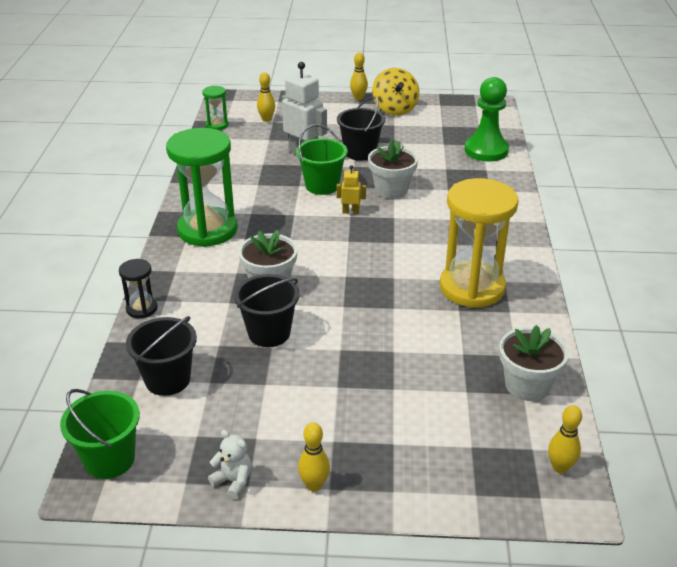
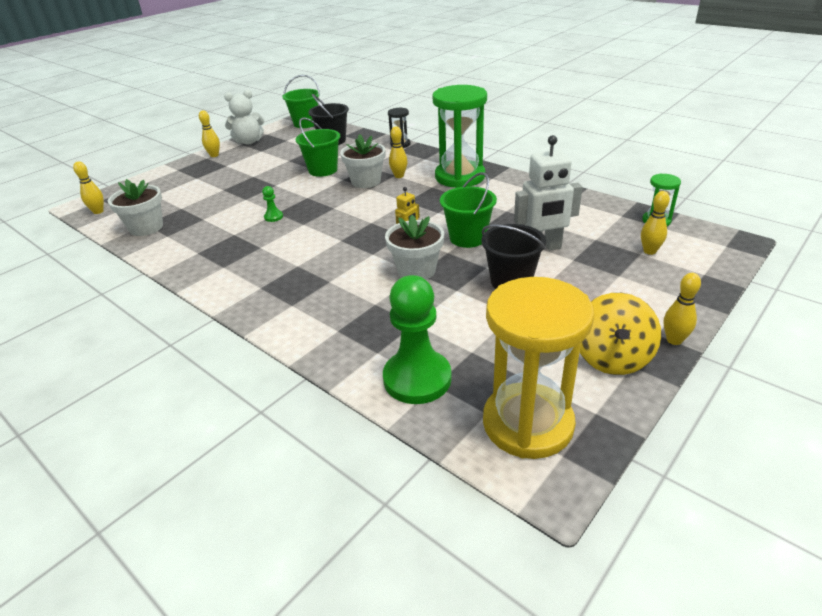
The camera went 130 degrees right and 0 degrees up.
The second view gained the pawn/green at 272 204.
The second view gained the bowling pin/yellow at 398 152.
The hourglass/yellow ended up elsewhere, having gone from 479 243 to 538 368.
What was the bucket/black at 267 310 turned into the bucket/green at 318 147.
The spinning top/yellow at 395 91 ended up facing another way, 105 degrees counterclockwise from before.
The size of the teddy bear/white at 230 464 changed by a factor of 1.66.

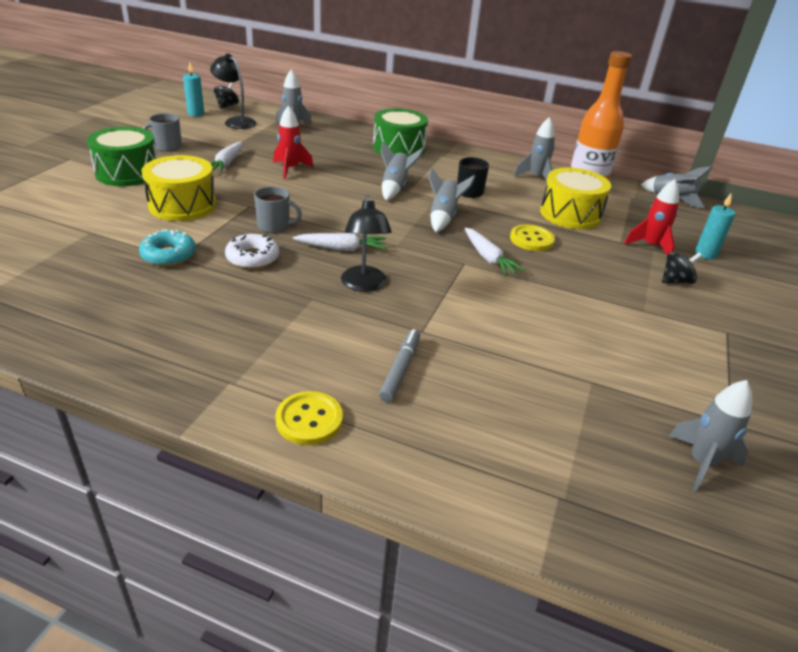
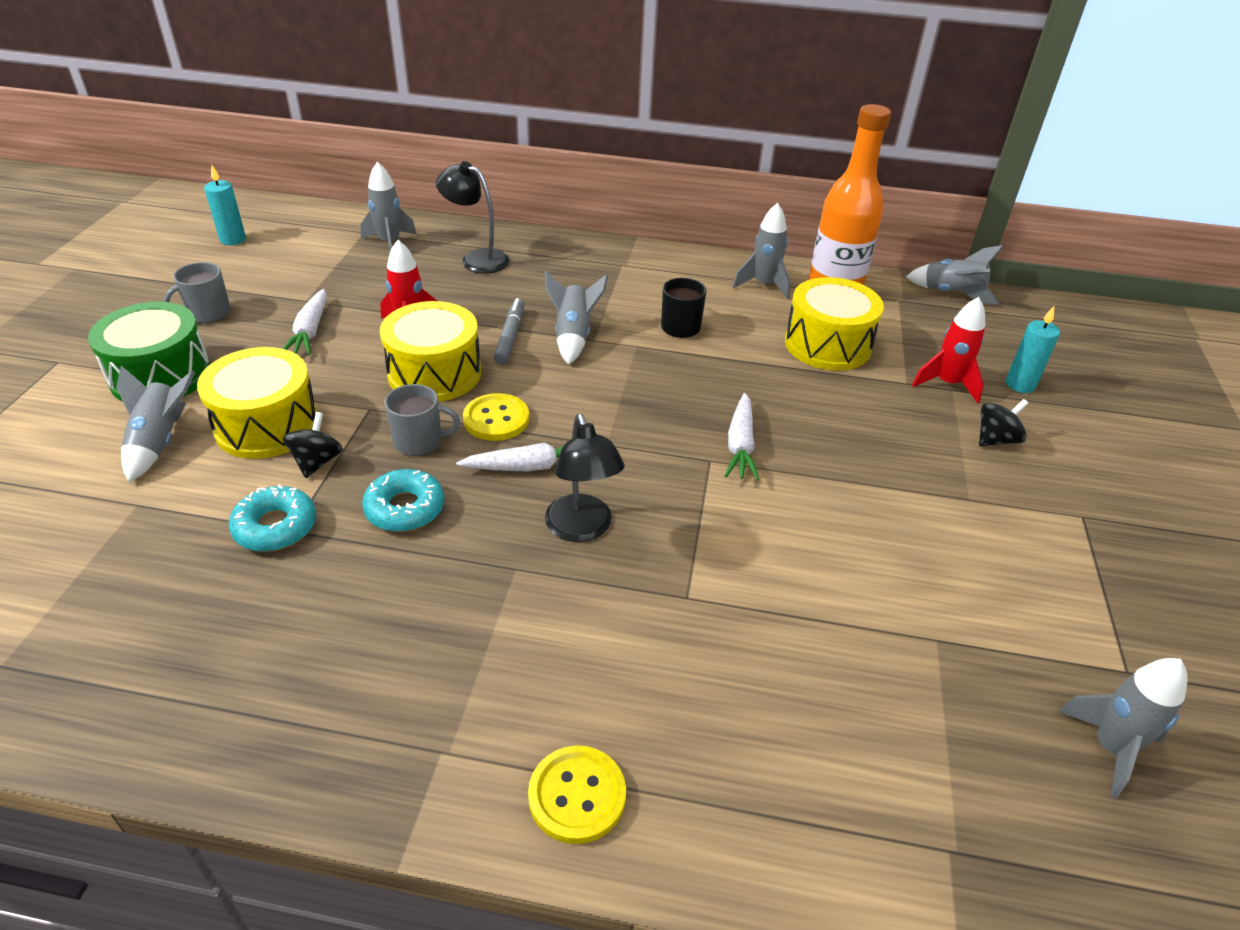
The camera went 10 degrees left and 5 degrees up.
The second view lost the drum/green at 400 132.
The second view gained the drum/yellow at 430 351.
The lamp/black ended up elsewhere, having gone from 233 91 to 473 217.
The spinning top/black ended up elsewhere, having gone from 226 95 to 313 445.
The marker/grey ended up elsewhere, having gone from 399 365 to 509 331.
The rocket/grey ended up elsewhere, having gone from 452 199 to 155 424.
The button/yellow ended up elsewhere, having gone from 532 238 to 496 417.
What was the donut/white at 252 251 turned into the donut/turquoise at 403 500.
The carrot/white at 495 252 ended up facing another way, 45 degrees clockwise from before.

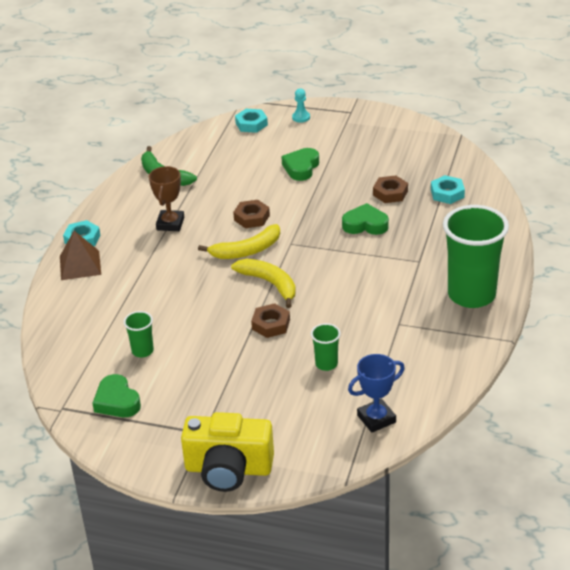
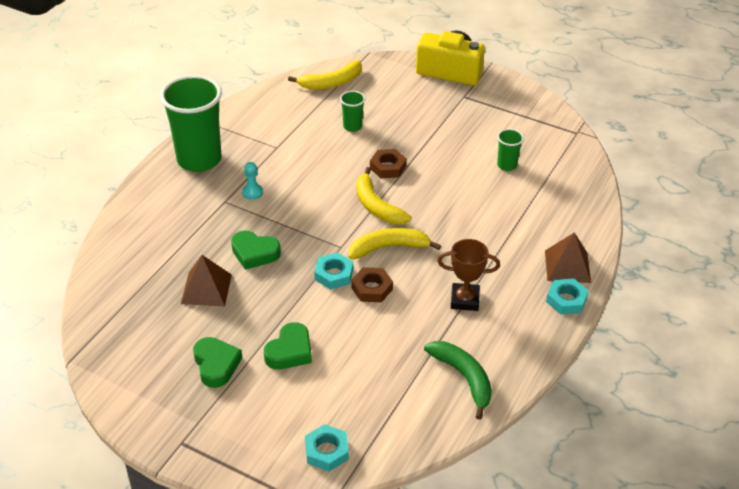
The camera went 170 degrees left and 5 degrees up.
The heart/green ended up elsewhere, having gone from 117 395 to 217 362.
The pawn/turquoise ended up elsewhere, having gone from 301 106 to 252 181.
The nut/turquoise ended up elsewhere, having gone from 448 189 to 333 271.
Where the trophy/blue stood at 376 393, the banana/yellow came to stand at 325 75.
Where the nut/brown stood at 390 189, the pyramid/brown came to stand at 206 280.
The trophy/brown at 166 198 ended up facing another way, 75 degrees clockwise from before.

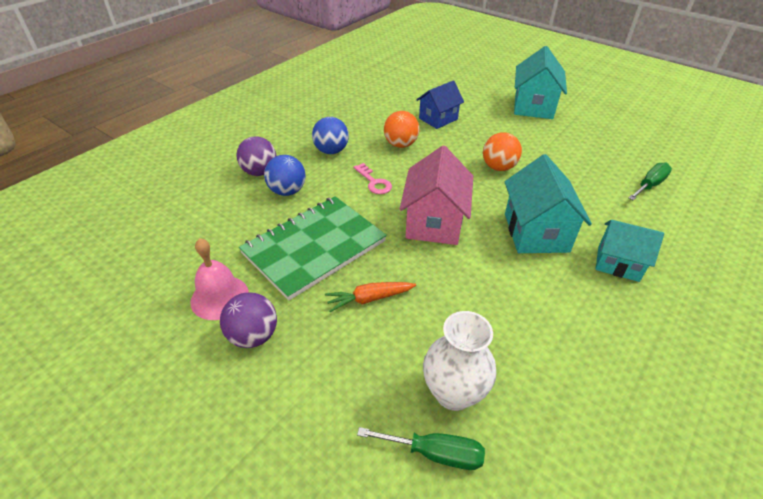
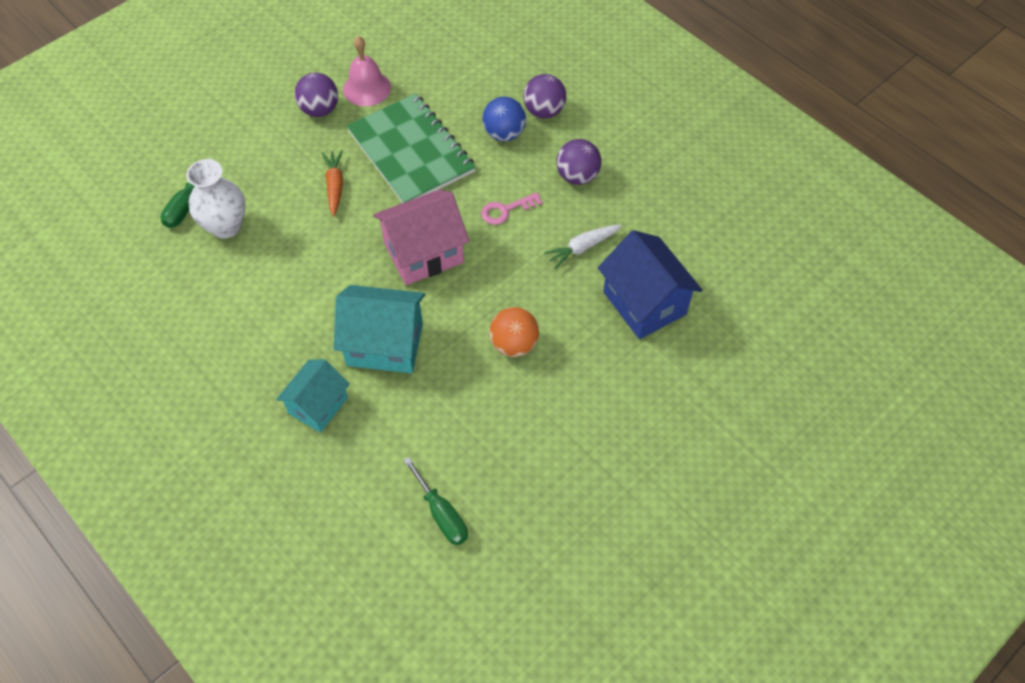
The camera went 100 degrees right and 15 degrees up.
The second view lost the house/turquoise at 540 82.
Where the ball/orange stood at 402 129, the carrot/white came to stand at 582 247.
What was the ball/blue at 330 135 turned into the ball/purple at 579 162.
The house/pink at 436 195 ended up facing another way, 45 degrees counterclockwise from before.
The size of the house/blue at 440 104 changed by a factor of 1.51.

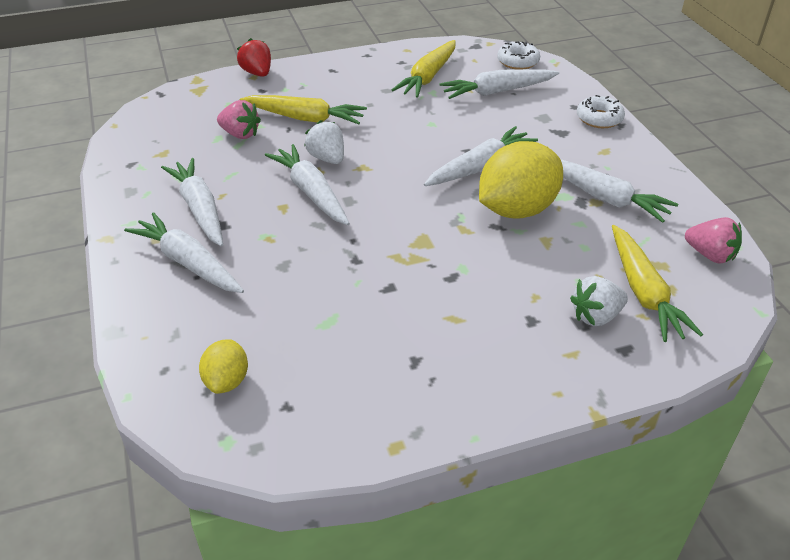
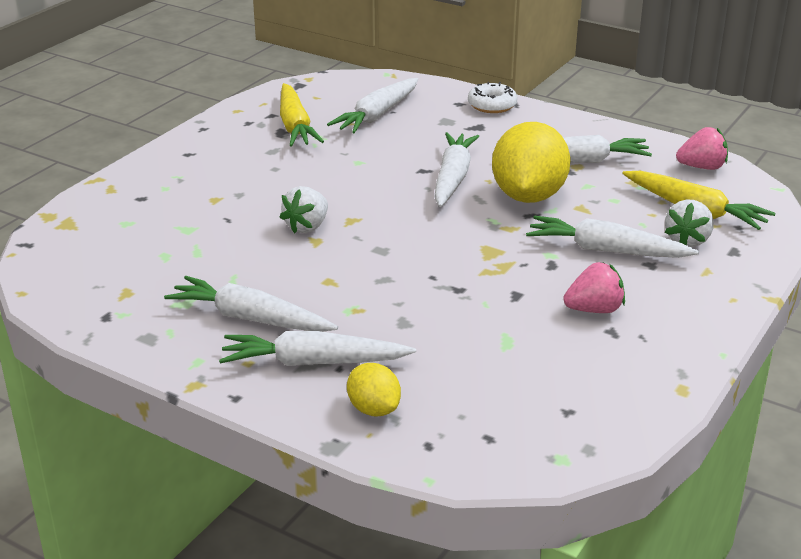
The camera went 40 degrees left and 10 degrees down.
The second view lost the strawberry/red at 254 57.
The second view lost the carrot/yellow at 303 109.
The second view lost the donut/white at 518 55.
The lemon/yellow ended up elsewhere, having gone from 223 366 to 374 389.
The strawberry/pink ended up elsewhere, having gone from 239 119 to 594 287.
The carrot/white ended up elsewhere, having gone from 307 184 to 612 237.
The strawberry/white at 324 142 ended up facing another way, 75 degrees counterclockwise from before.

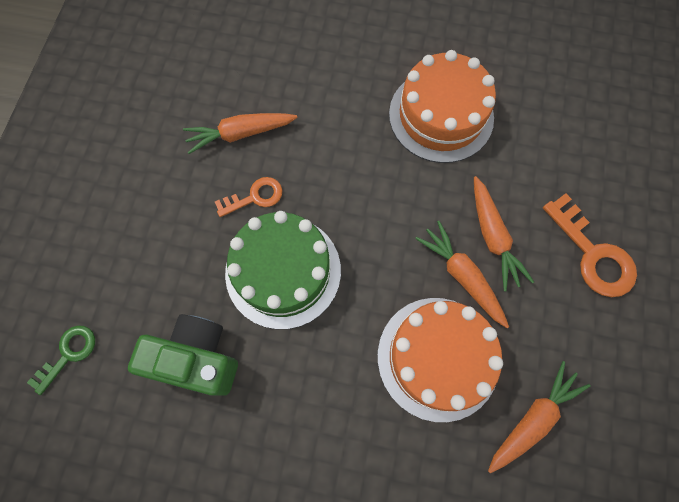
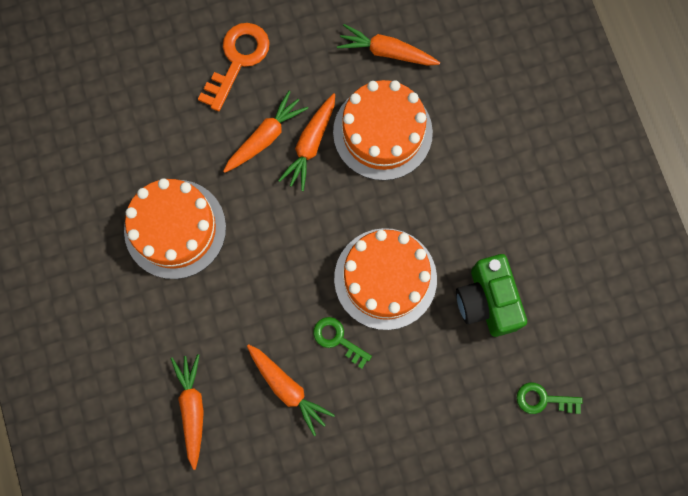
The camera went 120 degrees left and 5 degrees up.
The second view gained the carrot/orange at 187 412.
What was the key/orange at 248 197 turned into the key/green at 342 343.
What was the cake/green at 283 270 turned into the cake/orange at 385 279.

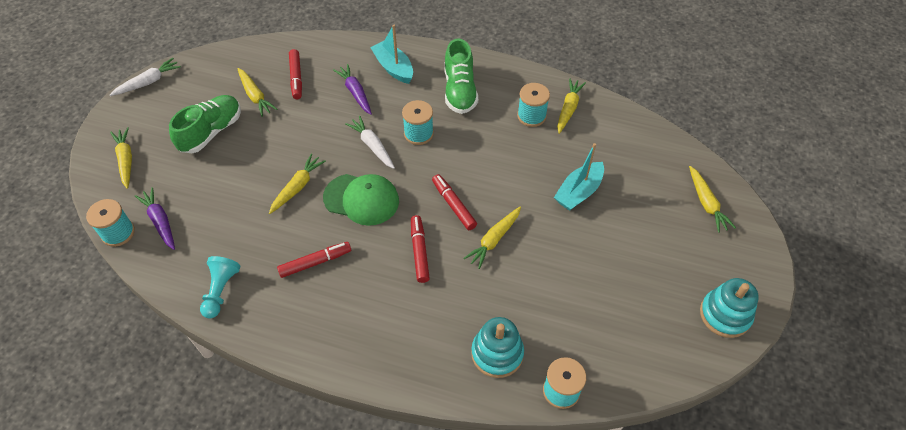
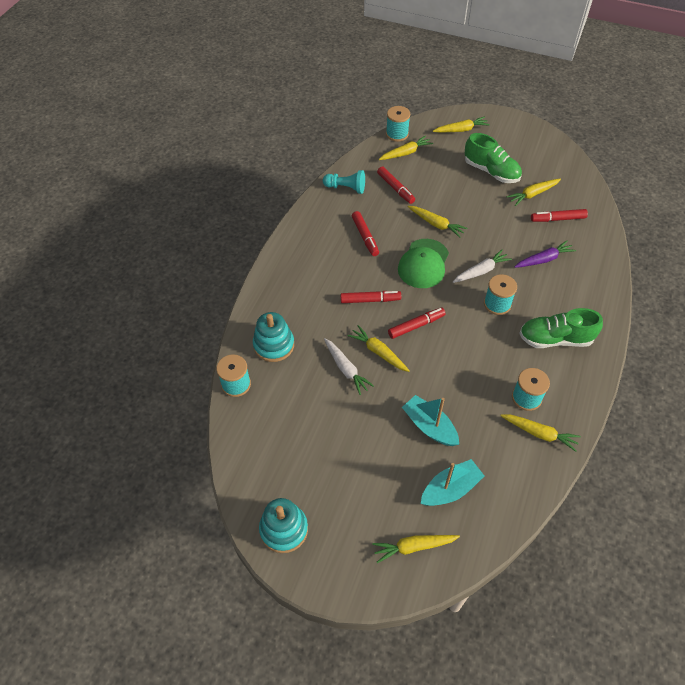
The camera went 95 degrees right and 0 degrees up.
The second view gained the marker/red at 396 185.
The carrot/white ended up elsewhere, having gone from 145 77 to 349 366.
The boat/turquoise ended up elsewhere, having gone from 391 54 to 452 482.
What was the carrot/purple at 155 218 turned into the carrot/yellow at 406 147.

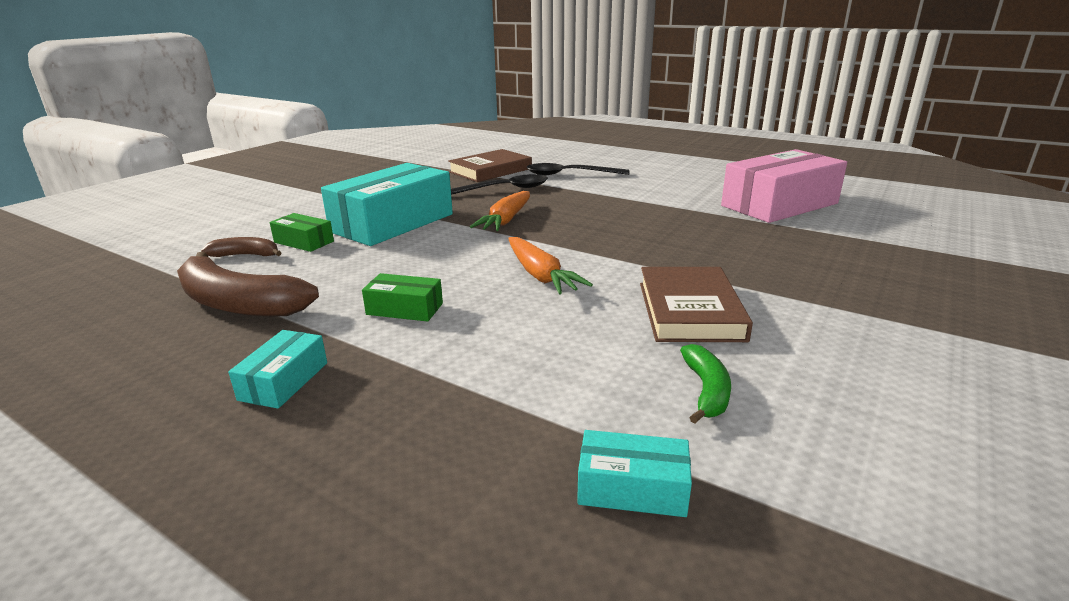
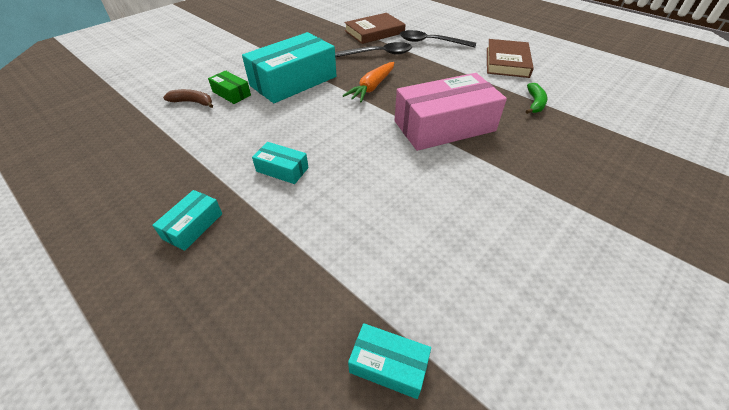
The camera went 10 degrees right and 20 degrees up.
The second view lost the banana/brown at 248 284.
The second view lost the carrot/orange at 550 266.
The book/brown ended up elsewhere, having gone from 696 304 to 510 58.
The banana/green ended up elsewhere, having gone from 705 384 to 536 98.
The box/pink ended up elsewhere, having gone from 784 186 to 451 112.
What was the box/green at 402 297 turned into the box/turquoise at 280 163.

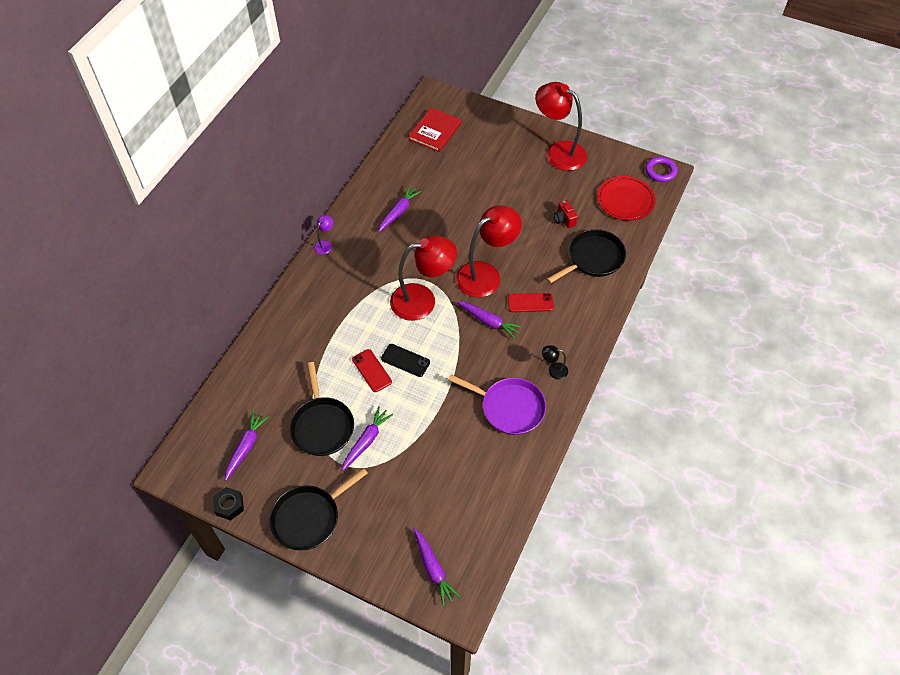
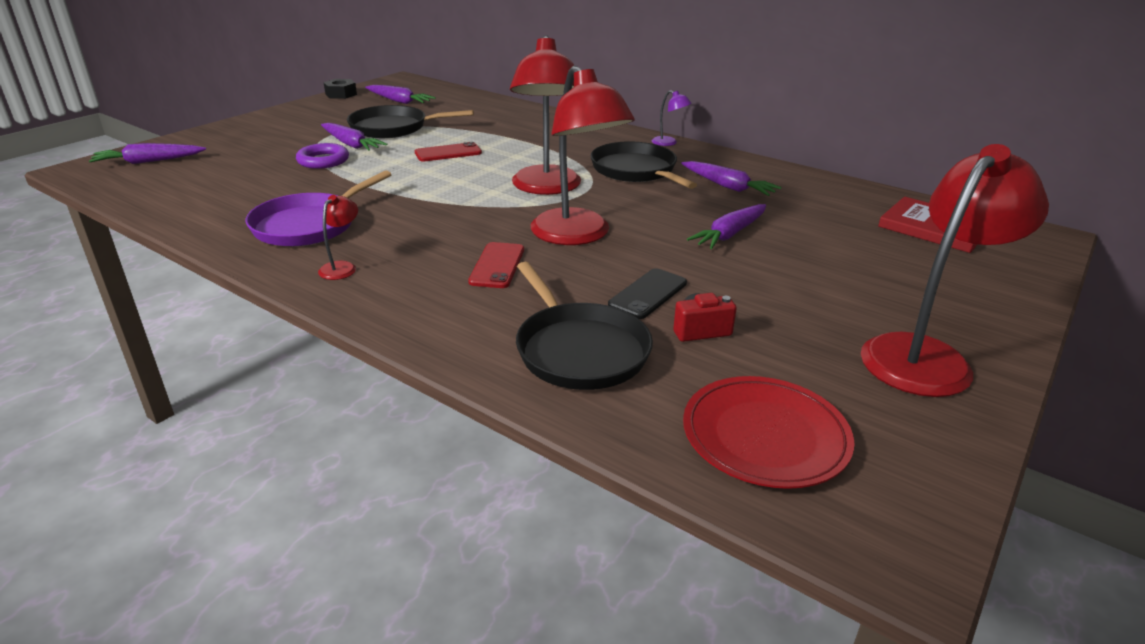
The camera went 100 degrees right and 25 degrees down.
The pan/black ended up elsewhere, having gone from 319 509 to 643 165.
The phone/black ended up elsewhere, having gone from 405 360 to 647 293.
The carrot/purple ended up elsewhere, having gone from 489 320 to 726 226.
The ring/purple ended up elsewhere, having gone from 661 169 to 322 156.
What was the lamp/black at 555 362 turned into the lamp/red at 338 237.

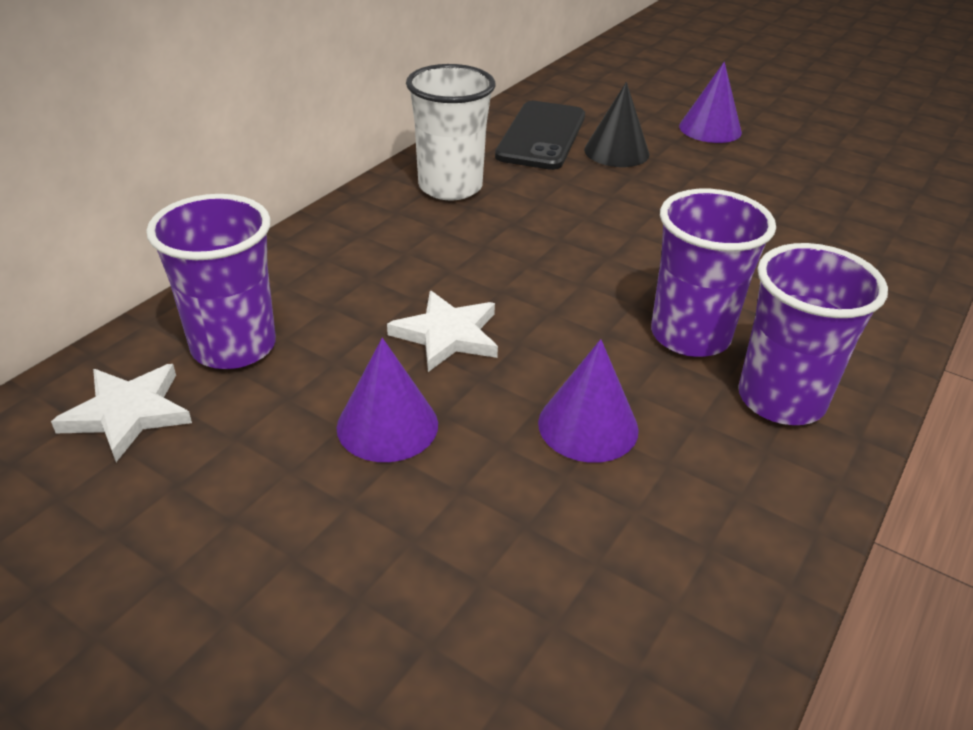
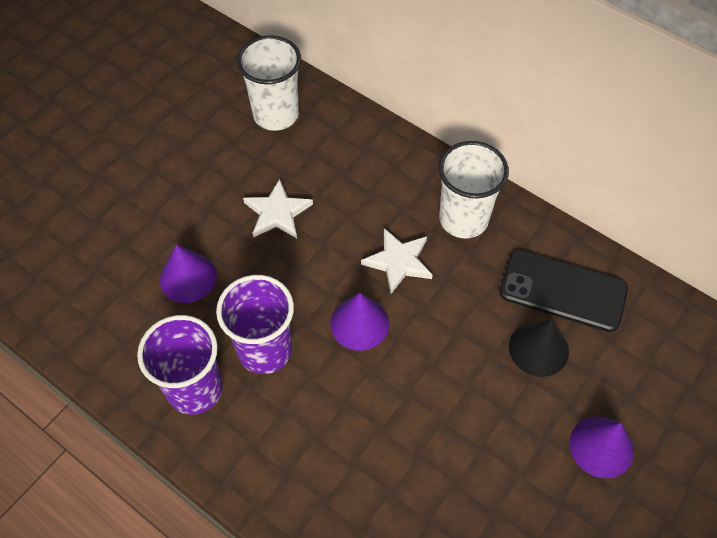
The camera went 95 degrees right and 20 degrees up.
The star/white ended up elsewhere, having gone from 121 413 to 396 260.
The cone/purple ended up elsewhere, having gone from 387 400 to 359 322.
What was the cup/purple at 211 281 turned into the cup/white at 269 83.

